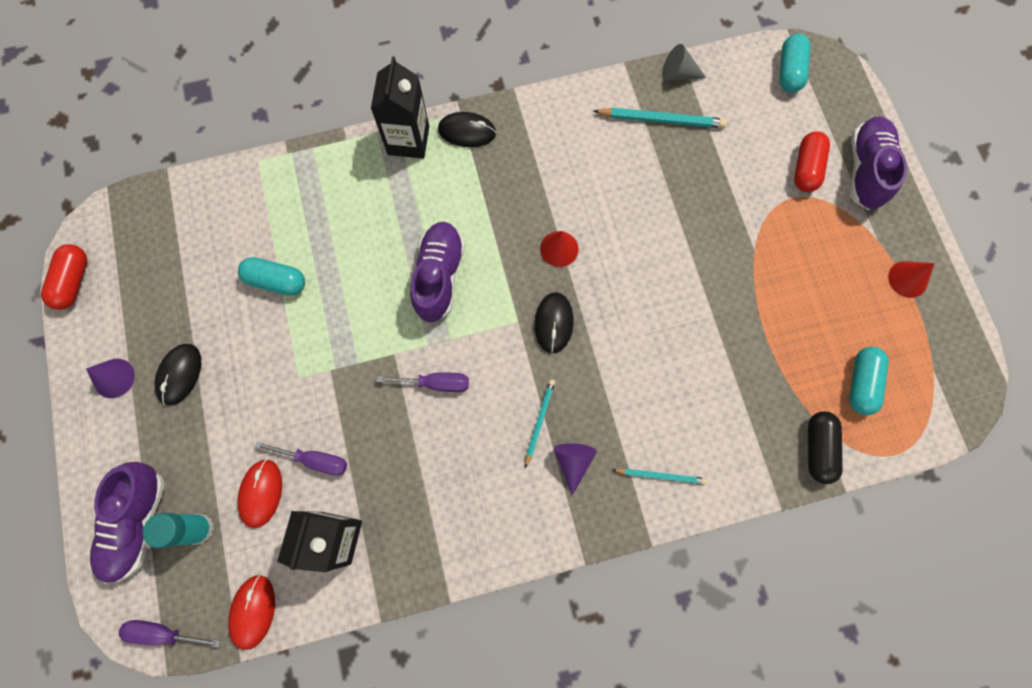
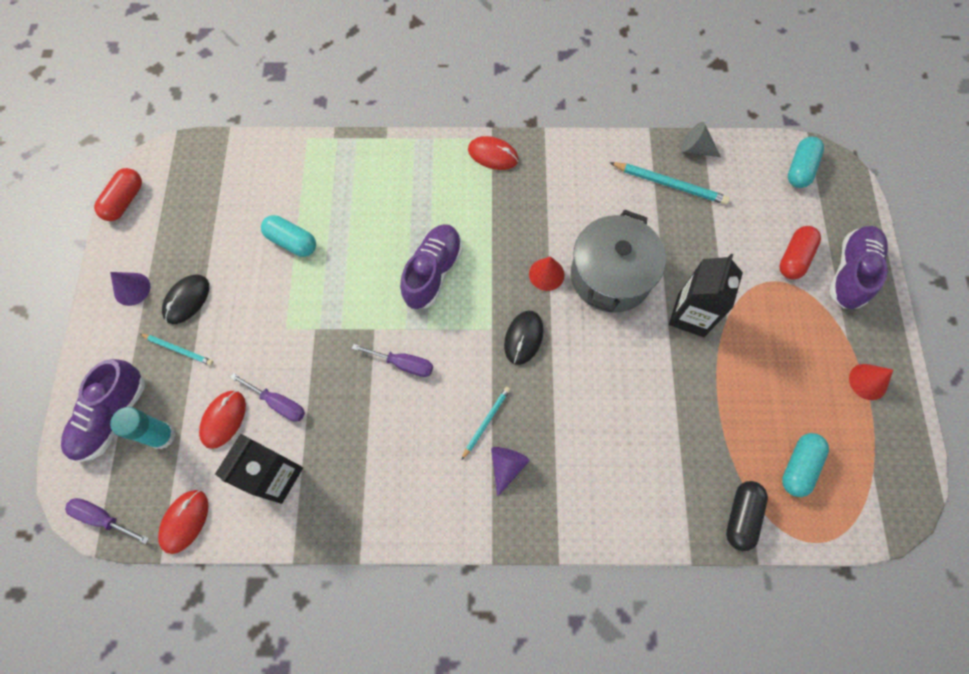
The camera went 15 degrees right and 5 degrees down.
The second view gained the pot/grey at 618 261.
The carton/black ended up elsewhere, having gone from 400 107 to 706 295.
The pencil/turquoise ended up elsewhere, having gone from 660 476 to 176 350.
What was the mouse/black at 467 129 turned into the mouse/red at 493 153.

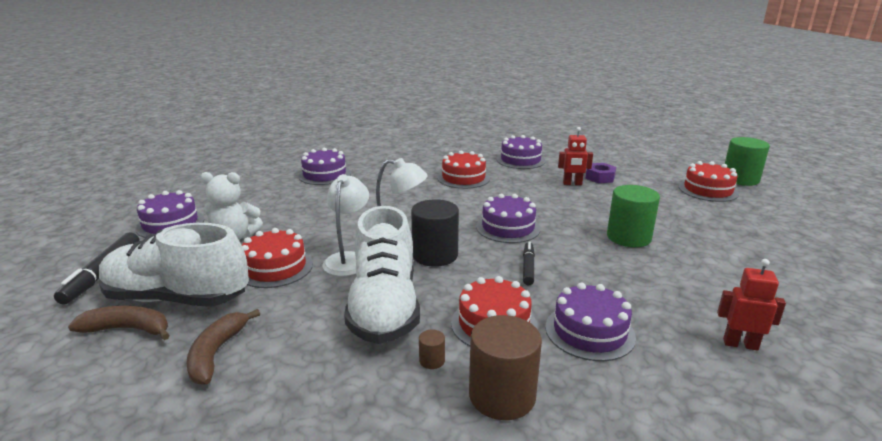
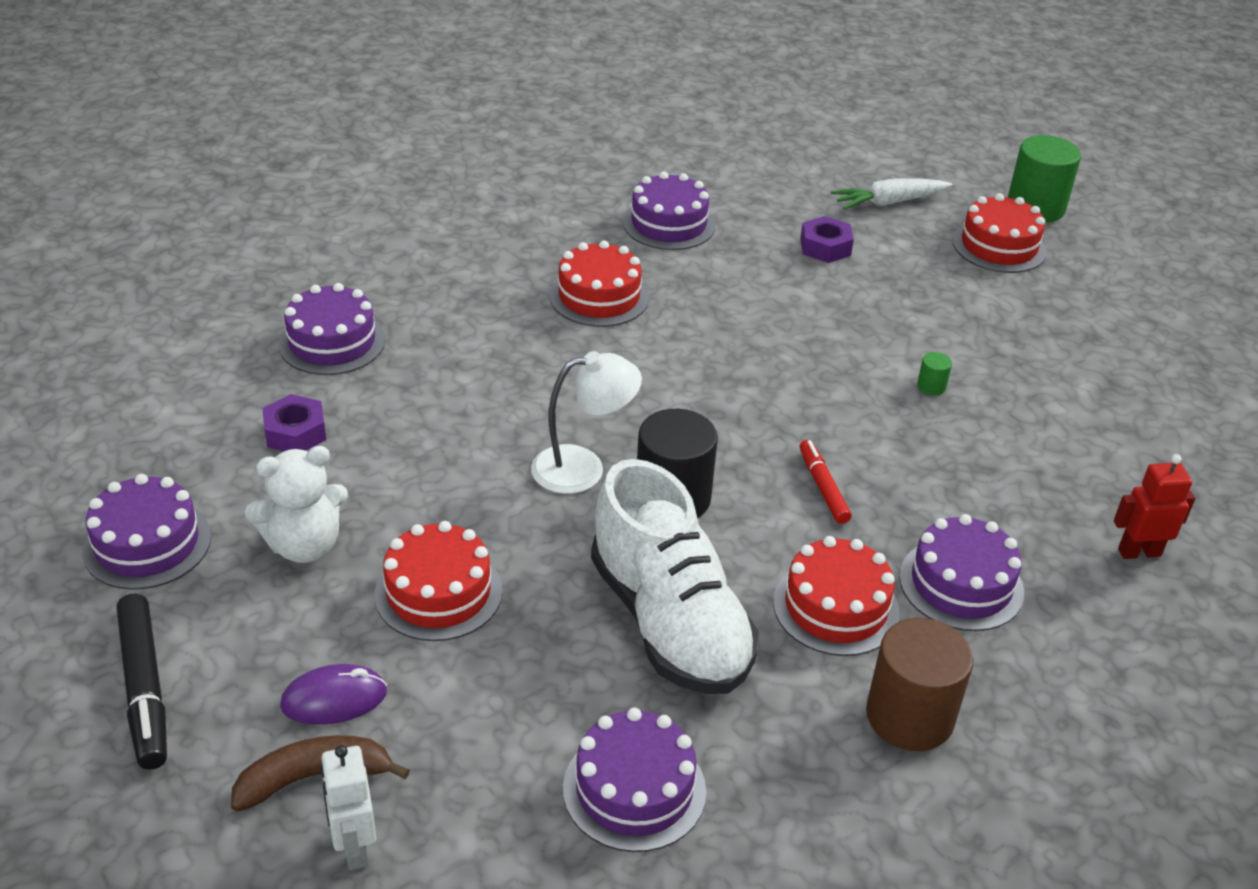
The camera went 25 degrees left and 15 degrees up.
The second view lost the banana/brown at 223 347.
The second view lost the lamp/white at 345 225.
The second view lost the cylinder/brown at 432 349.
The second view lost the robot/red at 575 156.
The second view gained the nut/purple at 294 422.
The second view gained the robot/white at 348 807.
The second view gained the carrot/white at 891 194.
The cake/purple ended up elsewhere, having gone from 508 218 to 634 780.
Where the shoe/white stood at 174 265, the mouse/purple came to stand at 333 694.
What was the marker/black at 529 263 turned into the marker/red at 825 482.
The size of the cylinder/green at 633 216 changed by a factor of 0.42.

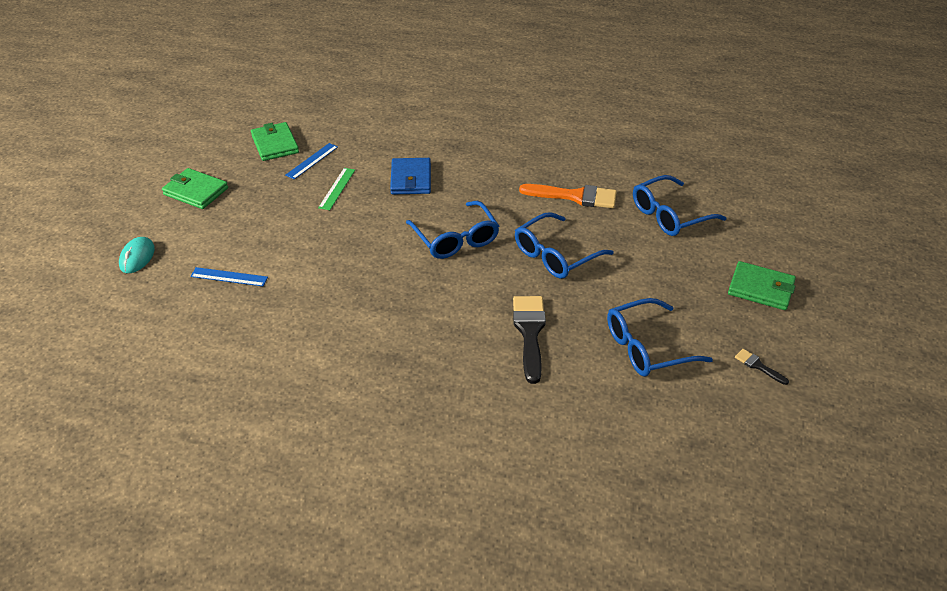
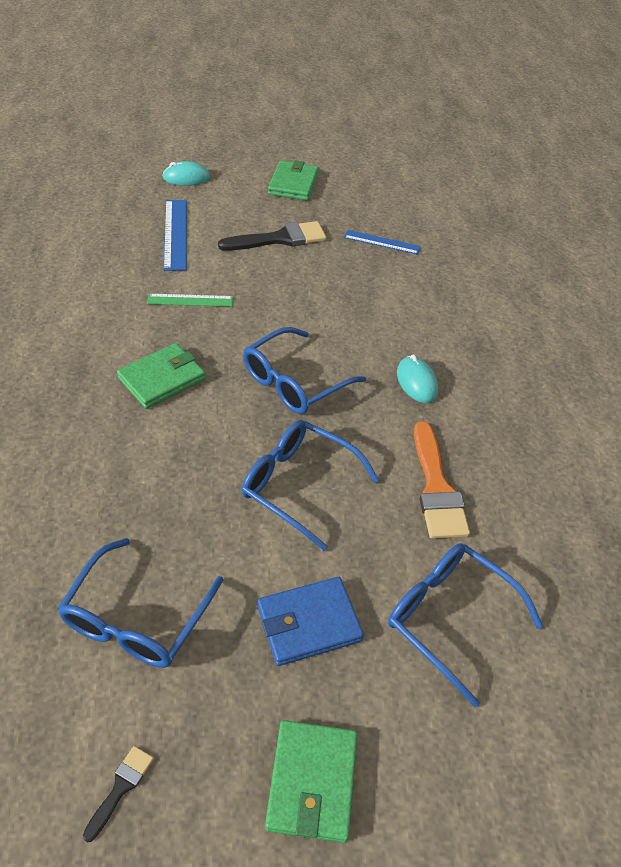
The camera went 70 degrees right and 5 degrees up.
The second view gained the mouse/turquoise at 417 379.
The wallet/green ended up elsewhere, having gone from 275 141 to 161 376.
The ruler/green ended up elsewhere, having gone from 336 189 to 190 300.
The wallet/blue ended up elsewhere, having gone from 410 176 to 310 621.
The brush/black ended up elsewhere, having gone from 529 340 to 272 236.
The glasses/blue at 660 337 ended up facing another way, 120 degrees counterclockwise from before.
The size of the ruler/blue at 229 276 changed by a factor of 1.54.

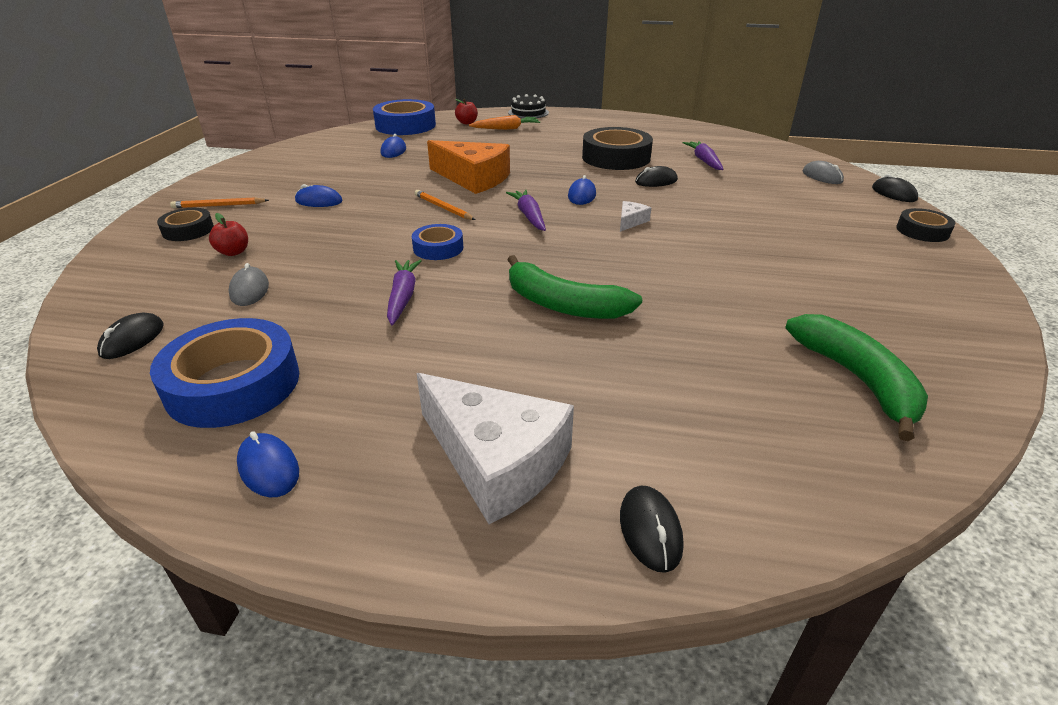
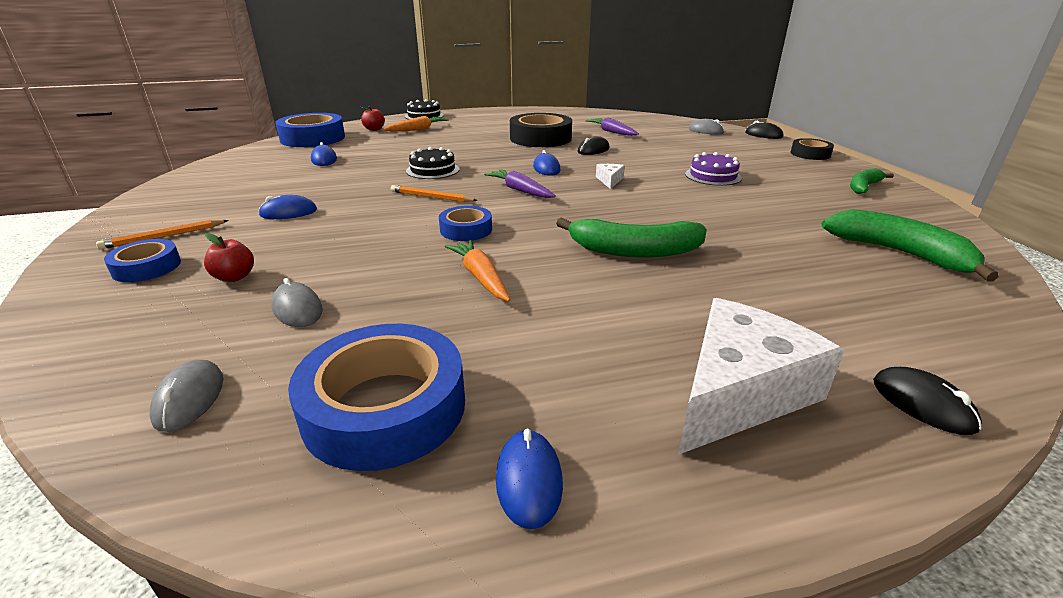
The camera went 25 degrees left and 5 degrees down.
The second view gained the cake/purple at 713 169.
The second view gained the banana/green at 872 181.
Where the cheese/orange stood at 468 167, the cake/black came to stand at 433 163.
What was the mouse/black at 130 336 turned into the mouse/grey at 186 396.
What was the tape/black at 185 224 turned into the tape/blue at 142 260.
What was the carrot/purple at 404 292 turned into the carrot/orange at 478 271.
The mouse/blue at 268 464 ended up facing another way, 60 degrees clockwise from before.
The cheese/white at 495 448 ended up facing another way, 60 degrees counterclockwise from before.

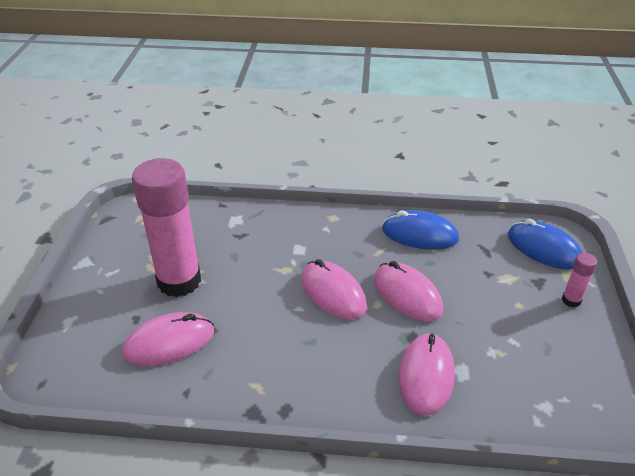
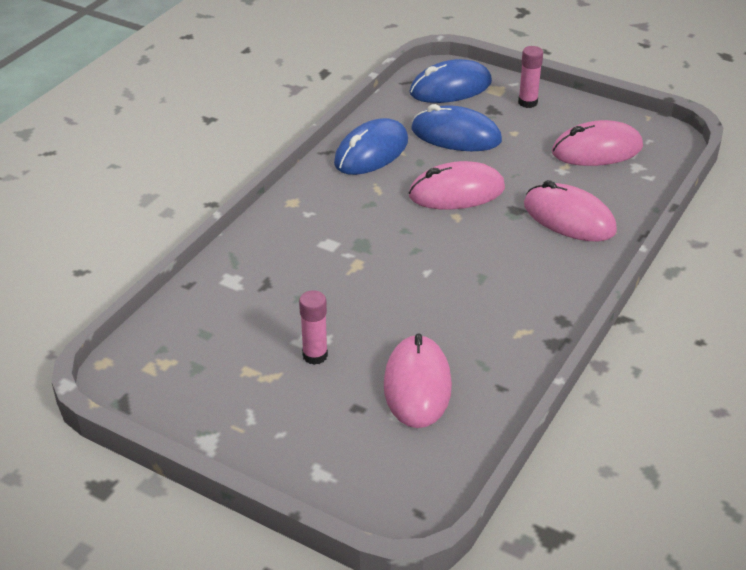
The camera went 65 degrees left and 0 degrees up.
The second view gained the mouse/blue at 456 127.
The mouse/pink ended up elsewhere, having gone from 334 289 to 597 143.
The size of the glue stick/pink at 166 227 changed by a factor of 0.41.

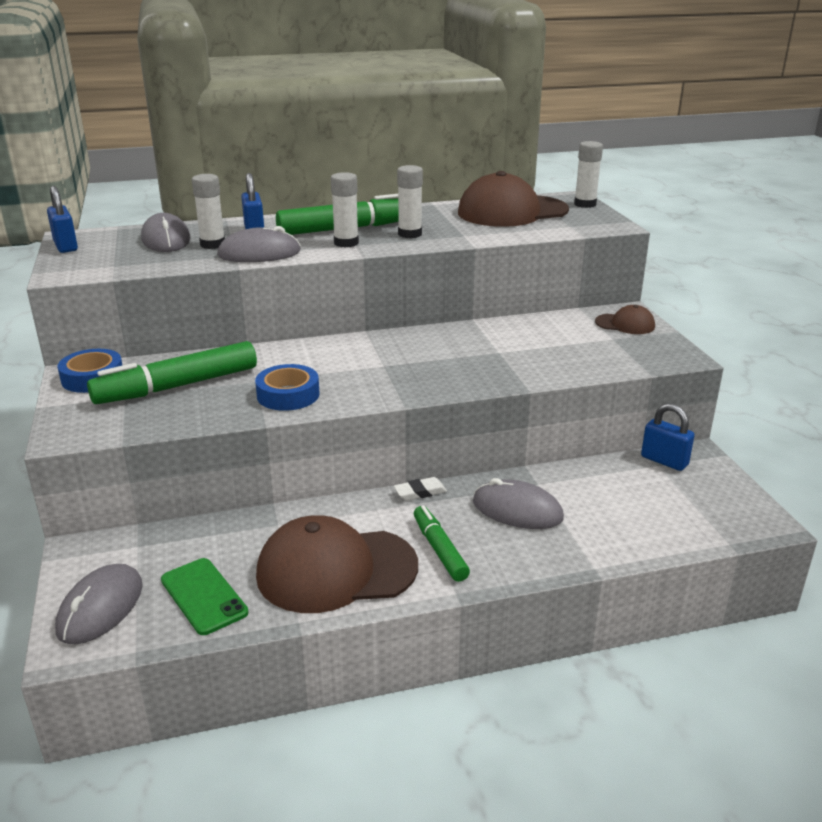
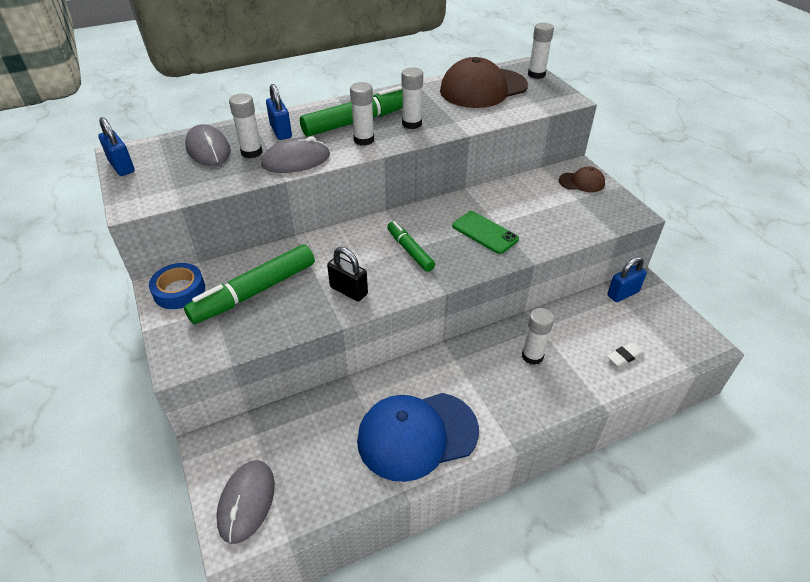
The camera went 10 degrees left and 15 degrees up.
The phone/green ended up elsewhere, having gone from 204 596 to 485 232.
The eraser/white ended up elsewhere, having gone from 420 489 to 625 354.
The marker/green ended up elsewhere, having gone from 442 543 to 411 246.
Where the tape/blue stood at 287 387, the padlock/black came to stand at 347 274.
Where the mouse/grey stood at 518 503, the glue stick/white came to stand at 538 336.
What was the cap/brown at 337 564 turned into the cap/blue at 418 437.
The padlock/blue at 668 437 ended up facing another way, 60 degrees counterclockwise from before.

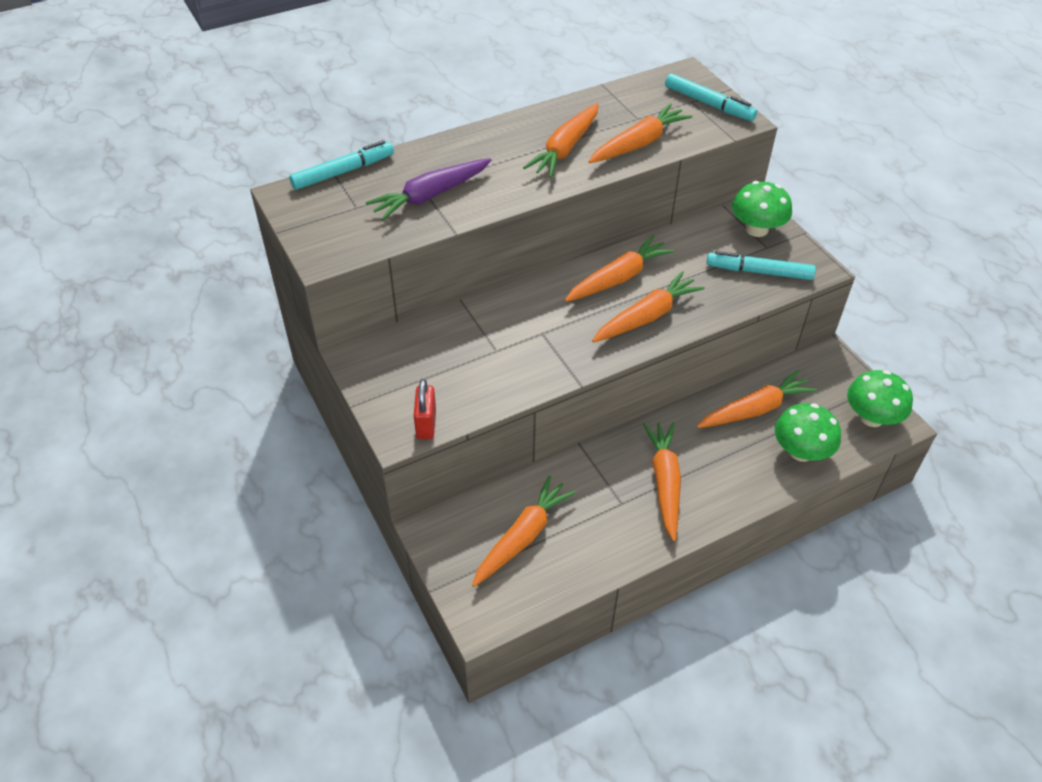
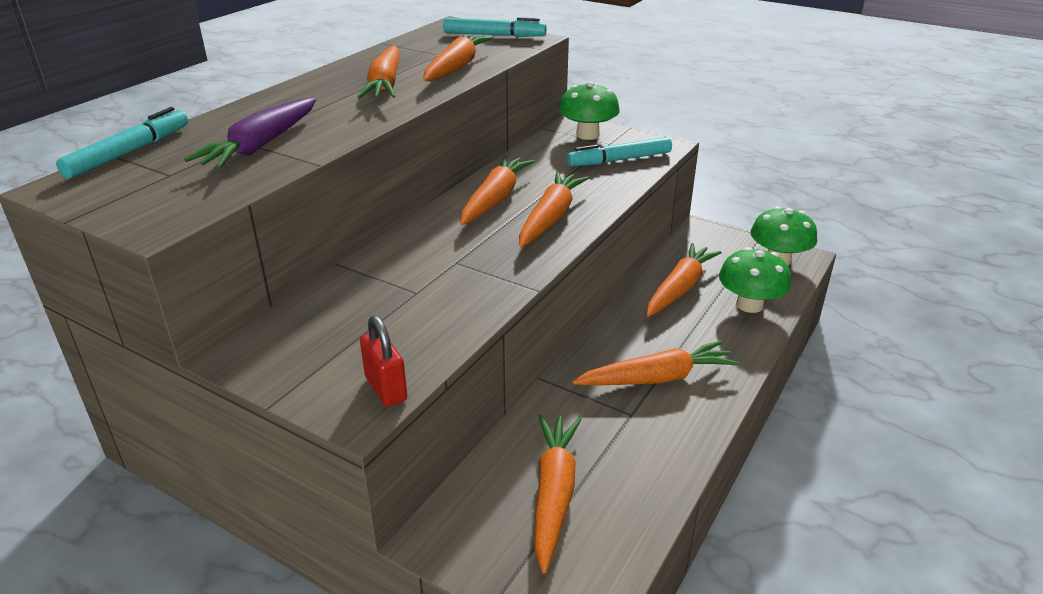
The camera went 30 degrees left and 15 degrees down.
The carrot/orange at 662 481 ended up facing another way, 105 degrees clockwise from before.

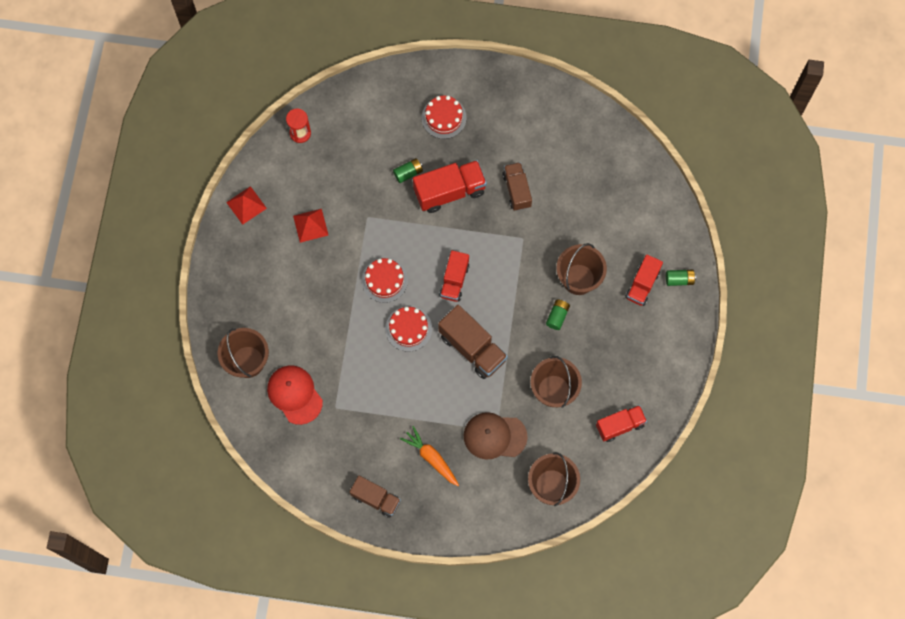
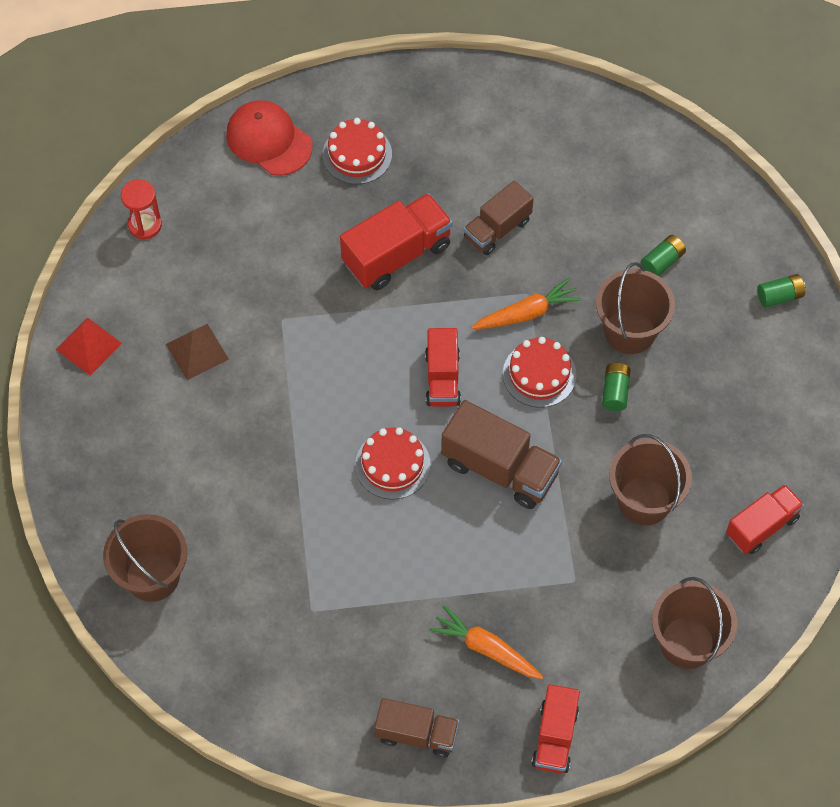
The camera went 15 degrees left and 10 degrees down.
The second view lost the cap/brown at 496 435.
The second view gained the carrot/orange at 526 303.
The cap/red ended up elsewhere, having gone from 295 395 to 269 138.
The cake/red ended up elsewhere, having gone from 385 280 to 539 372.
The battery/green ended up elsewhere, having gone from 408 170 to 663 255.
The truck/red ended up elsewhere, having gone from 644 280 to 556 729.
What was the pyramid/red at 310 226 turned into the pyramid/brown at 197 352.
The truck/brown at 517 186 ended up facing another way, 105 degrees counterclockwise from before.

